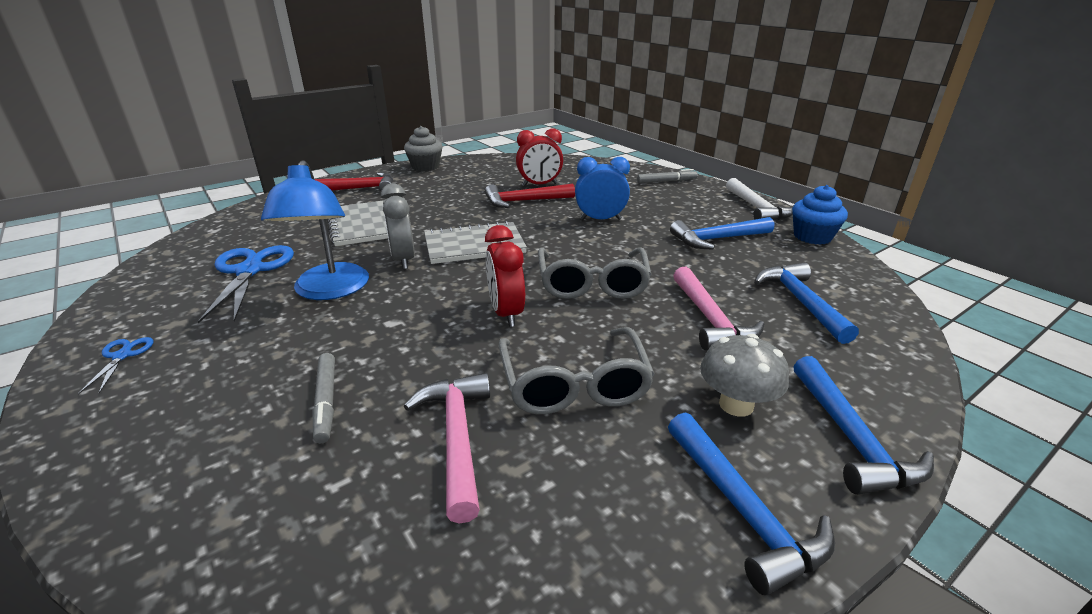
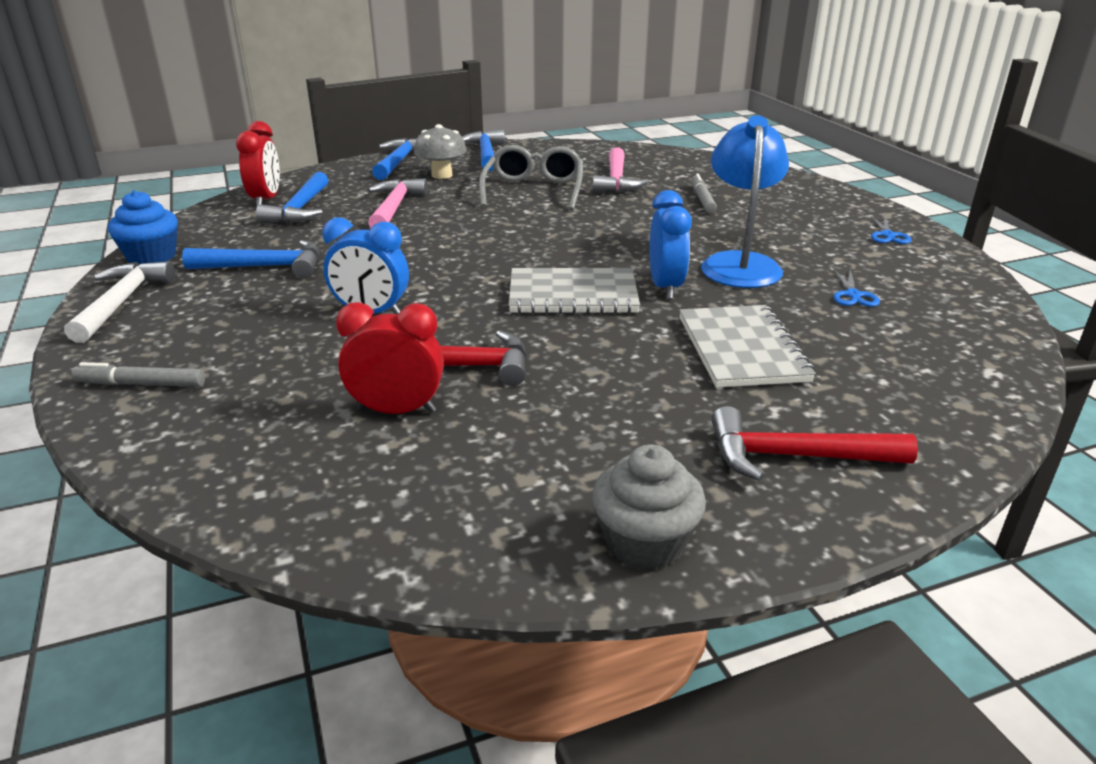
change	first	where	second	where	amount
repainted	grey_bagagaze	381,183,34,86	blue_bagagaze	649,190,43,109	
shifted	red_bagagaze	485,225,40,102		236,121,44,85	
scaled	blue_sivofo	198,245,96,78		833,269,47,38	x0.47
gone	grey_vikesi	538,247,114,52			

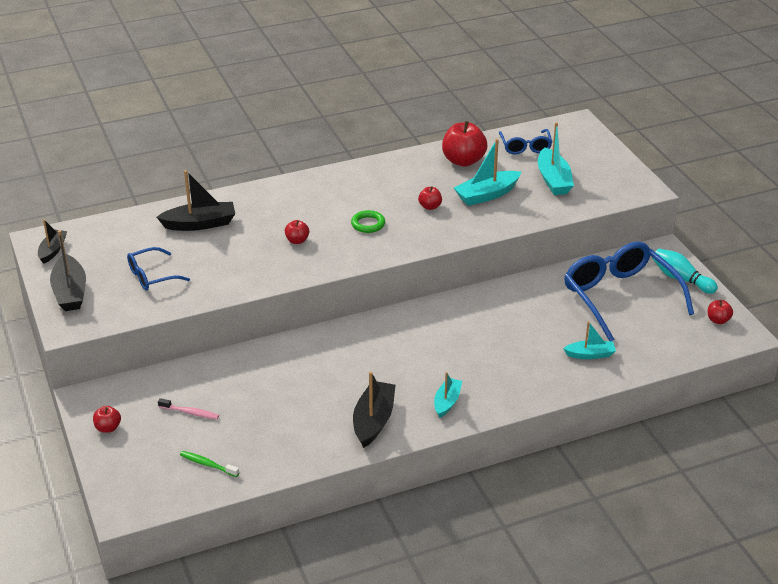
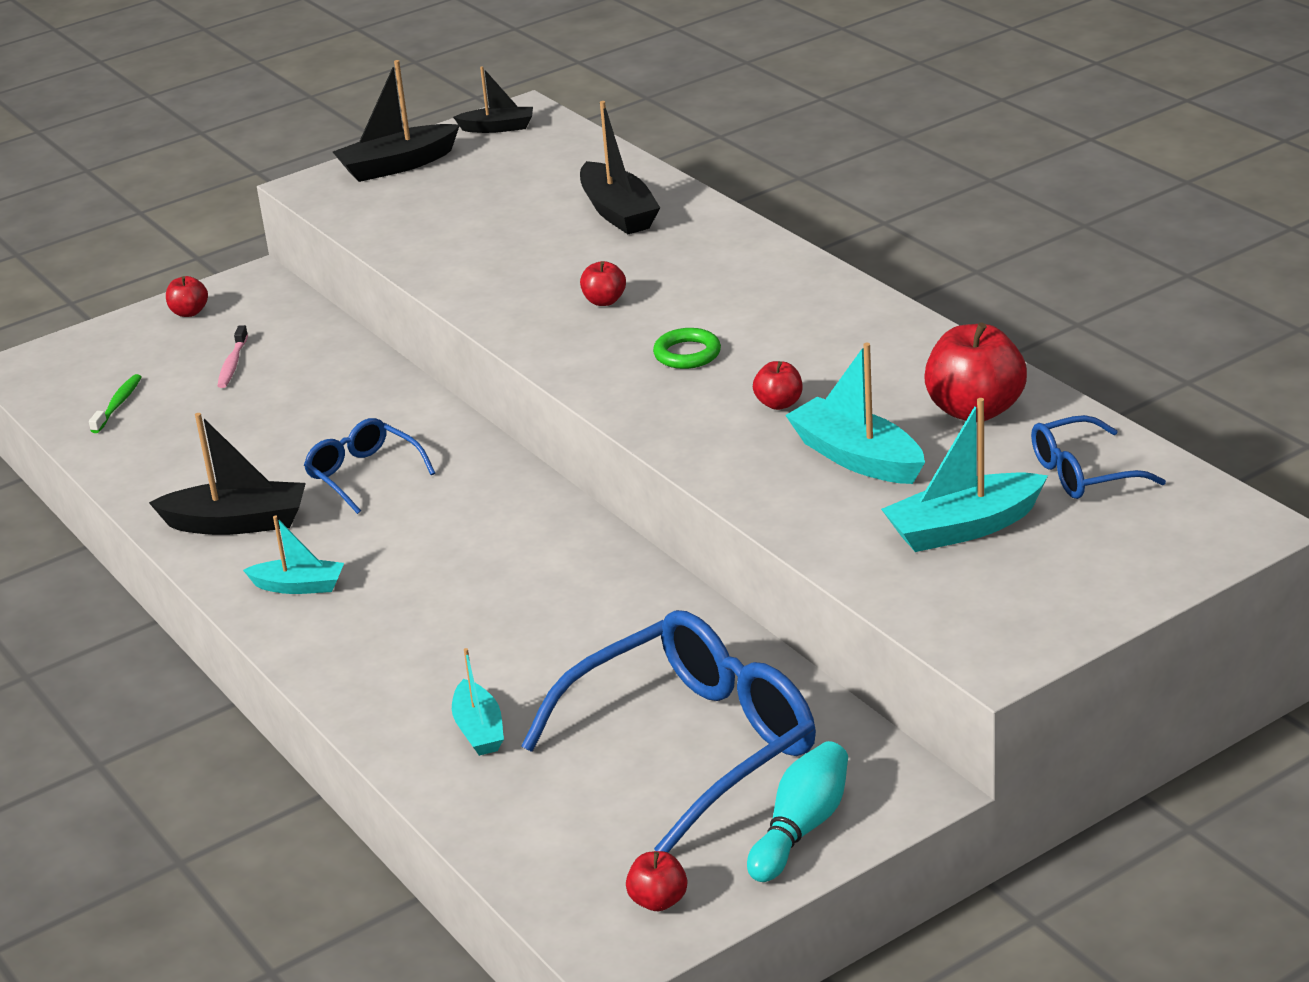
change	first	where	second	where	amount
shifted	blue_vikesi	127,247,63,44		304,418,131,96	

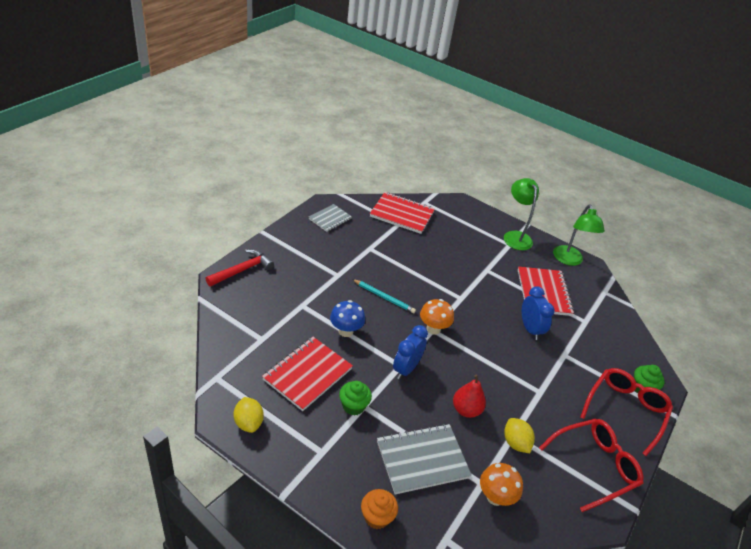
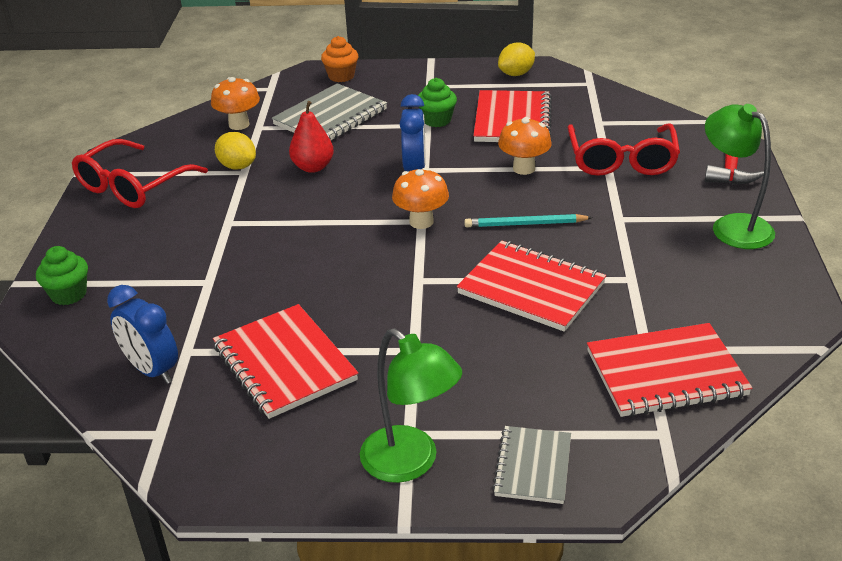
change	first	where	second	where	amount
shifted	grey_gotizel	309,204,43,28		492,426,79,78	
shifted	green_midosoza	553,205,52,61		705,104,70,145	
shifted	blue_bagagaze	522,286,33,54		107,285,71,99	
repainted	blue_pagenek	330,300,35,37	orange_pagenek	498,117,54,58	
shifted	red_vikesi	580,368,93,88		568,124,112,52	
rotated	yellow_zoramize	234,397,30,36		498,42,37,34	75 degrees counterclockwise
new			red_gotizel	457,241,149,91	

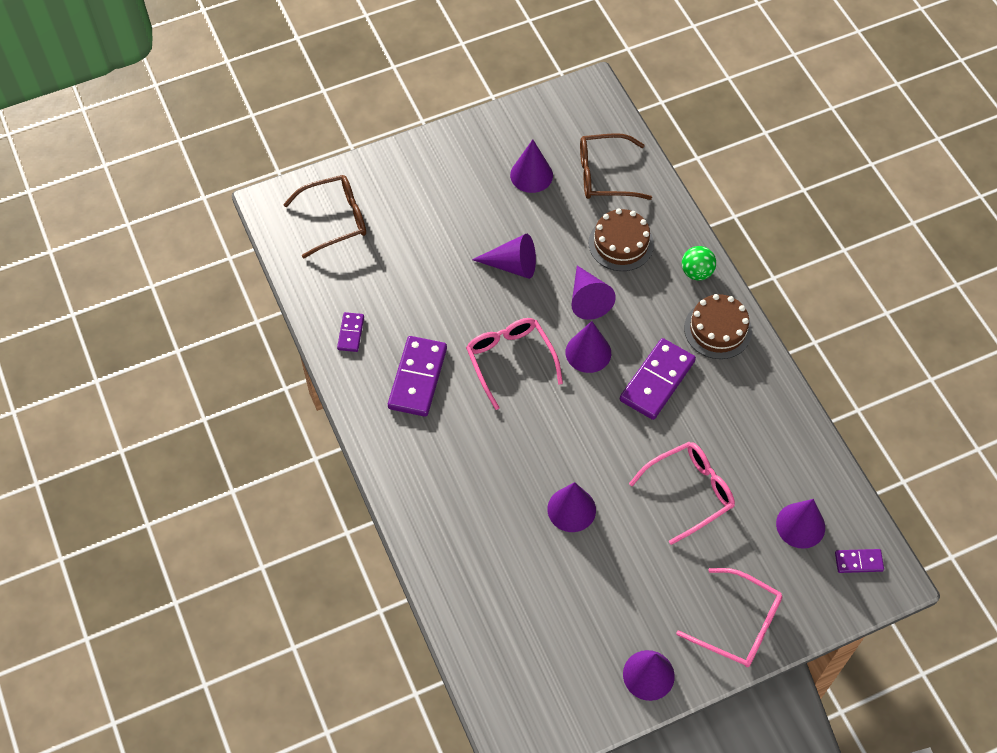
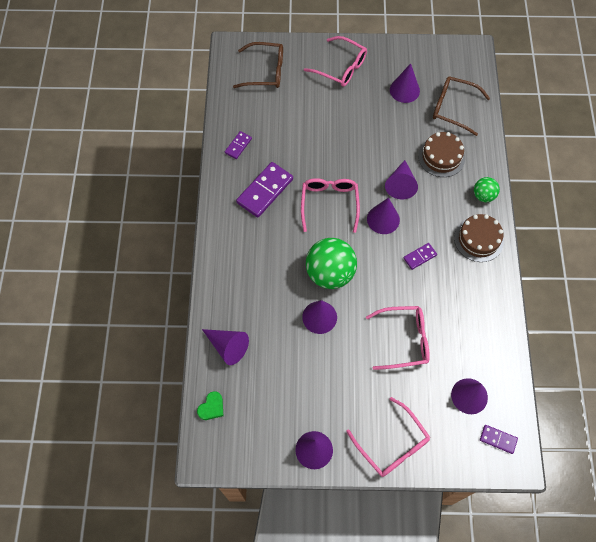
change	first	where	second	where	amount
shifted	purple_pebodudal	472,234,64,45		202,329,47,36	
scaled	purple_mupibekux	620,338,76,82		404,243,33,27	x0.52
new			pink_vikesi	304,36,63,51	
new			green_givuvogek	306,238,51,51	
new			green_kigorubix	197,391,26,29	

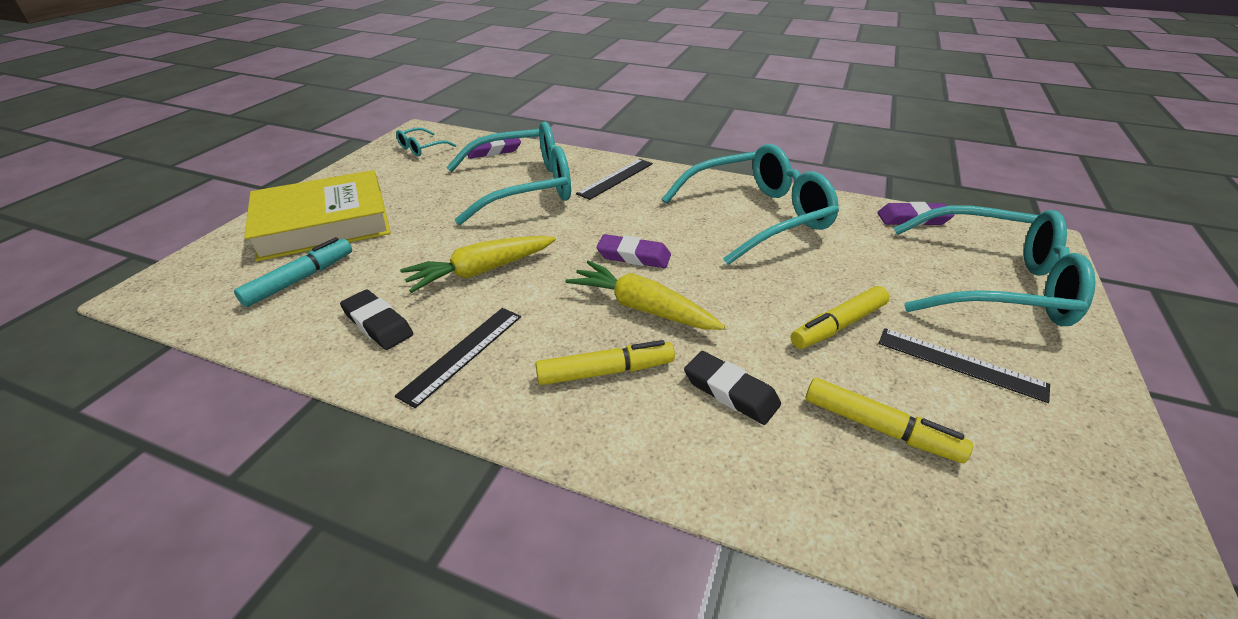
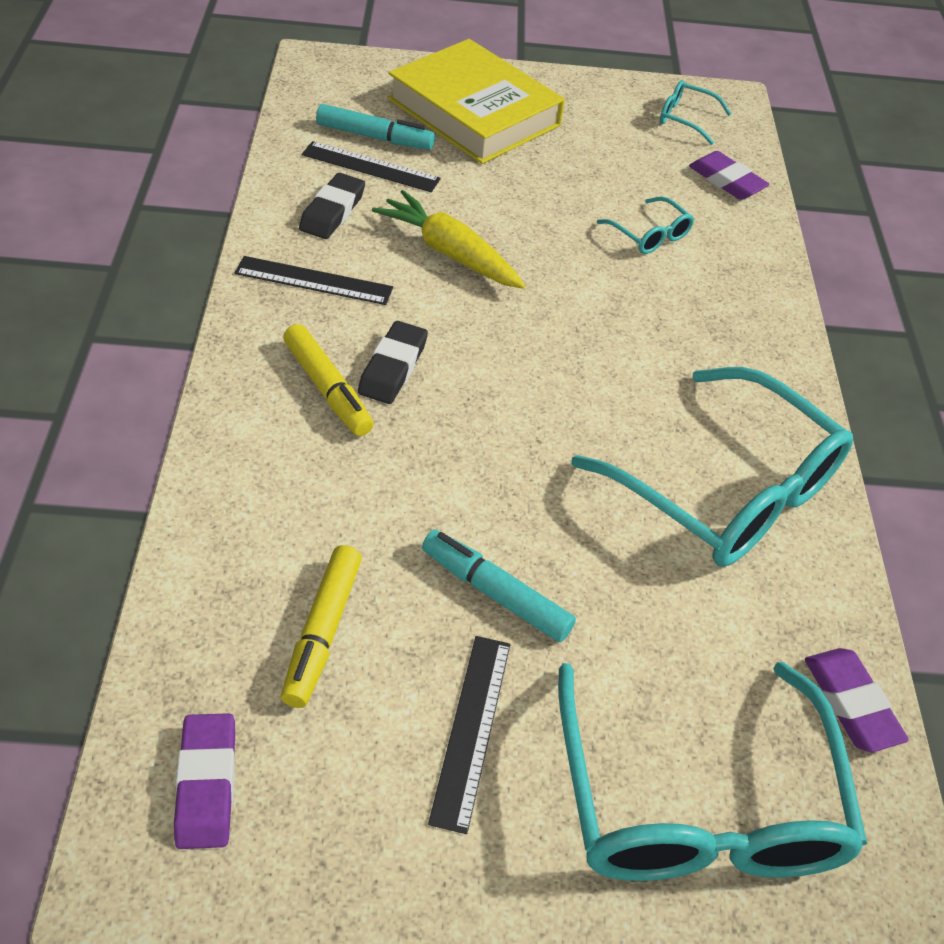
change	first	where	second	where	amount
scaled	turquoise_vikesi	446,121,125,104		597,196,97,58	x0.43
shifted	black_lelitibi	576,159,77,41		302,141,139,51	
shifted	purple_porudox	596,234,75,34		174,713,61,136	
gone	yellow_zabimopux	566,260,159,70			
repainted	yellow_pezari	791,286,98,63	turquoise_pezari	422,529,154,113	
shifted	black_porudox	684,351,97,74		358,321,70,83	

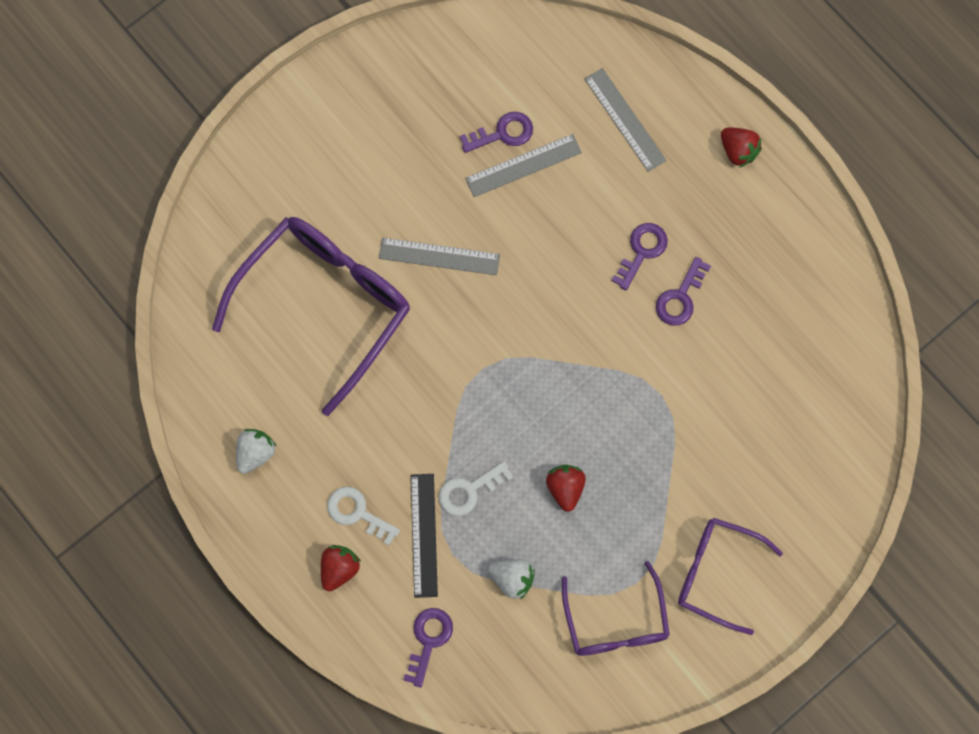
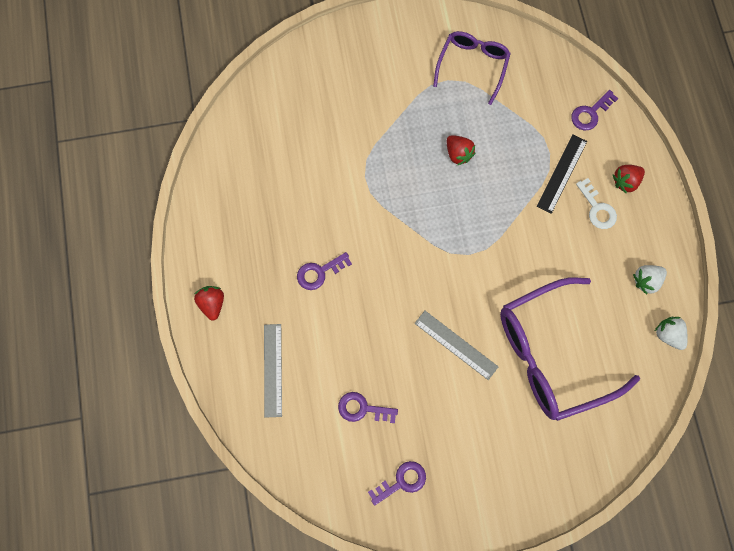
change	first	where	second	where	amount
gone	grey_lelitibi	465,134,117,63			
shifted	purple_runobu	656,257,55,69		368,461,58,45	
gone	white_runobu	439,461,74,55			
rotated	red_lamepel	546,465,40,47		447,135,28,30	60 degrees counterclockwise
gone	purple_vikesi	678,518,105,117			
shifted	white_lamepel	488,559,47,41		655,317,33,33	

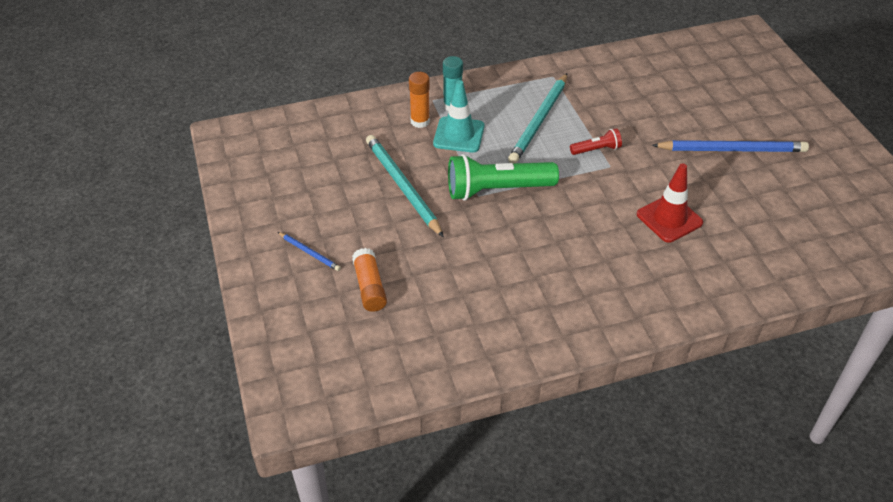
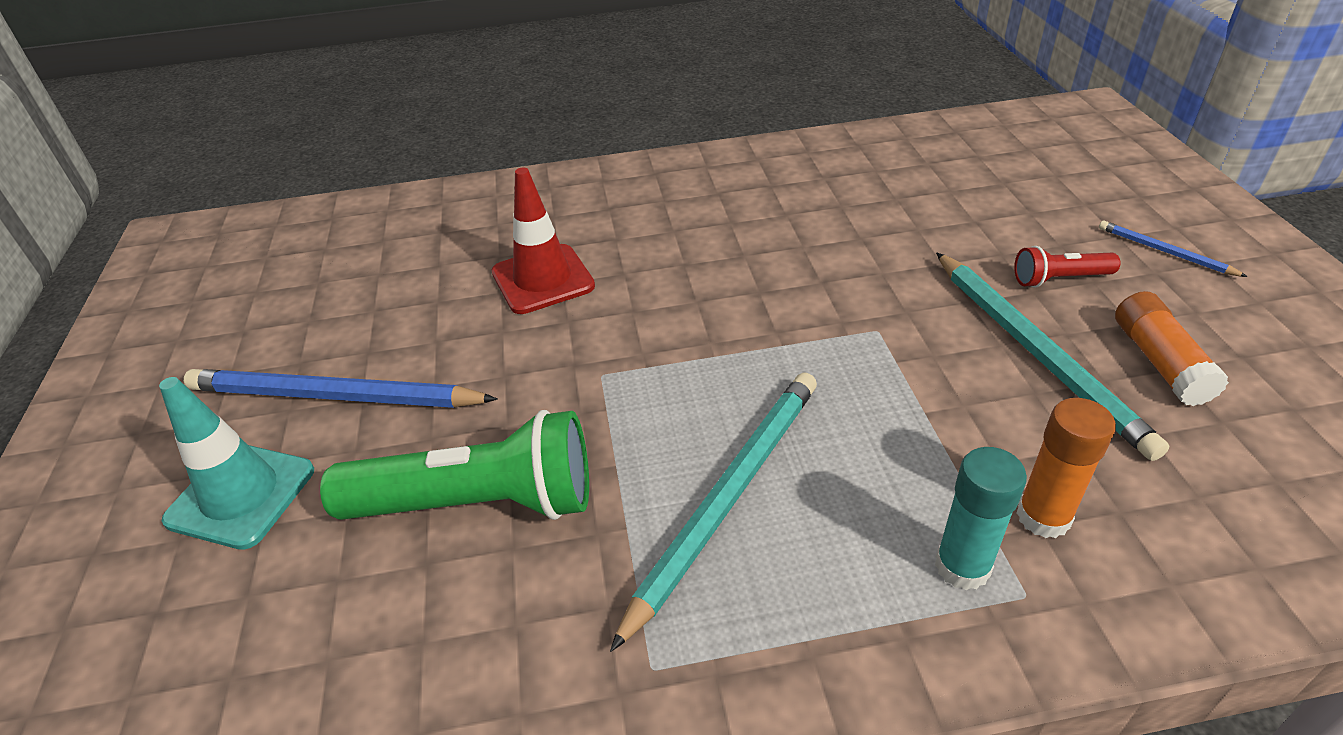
change	first	where	second	where	amount
shifted	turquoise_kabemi	433,80,51,72		159,377,155,173	
shifted	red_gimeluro	570,128,52,27		1014,246,106,42	
shifted	green_gimeluro	448,154,111,47		320,410,269,110	
shifted	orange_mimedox	352,248,35,64		1115,291,114,115	

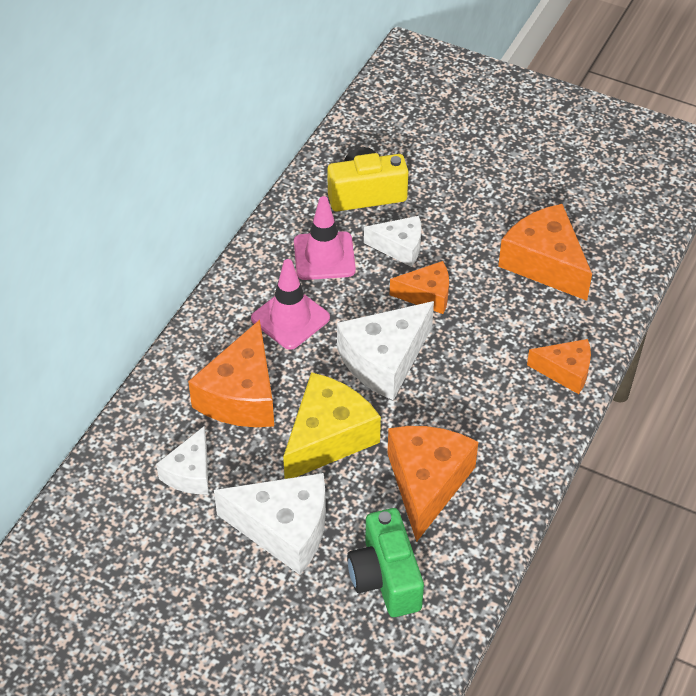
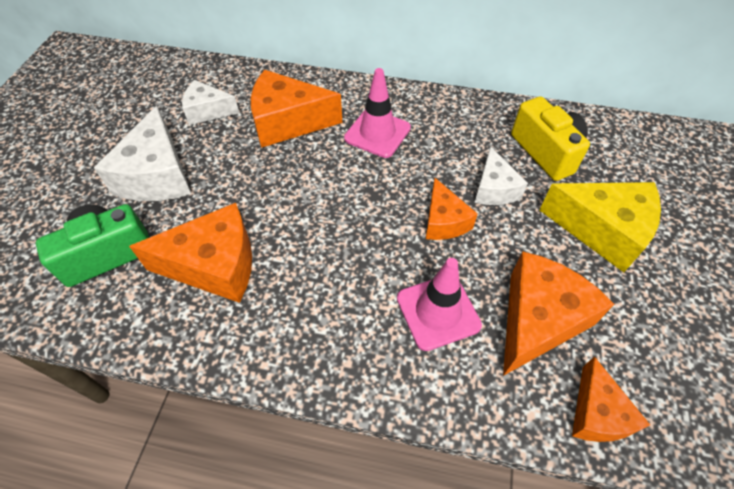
change	first	where	second	where	amount
shifted	pink_kabemi	294,196,62,84		397,258,85,93	
gone	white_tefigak	337,301,97,99			
shifted	orange_tefigak	527,339,64,55		572,356,78,86	
shifted	yellow_tefigak	283,372,98,107		539,182,122,90	

